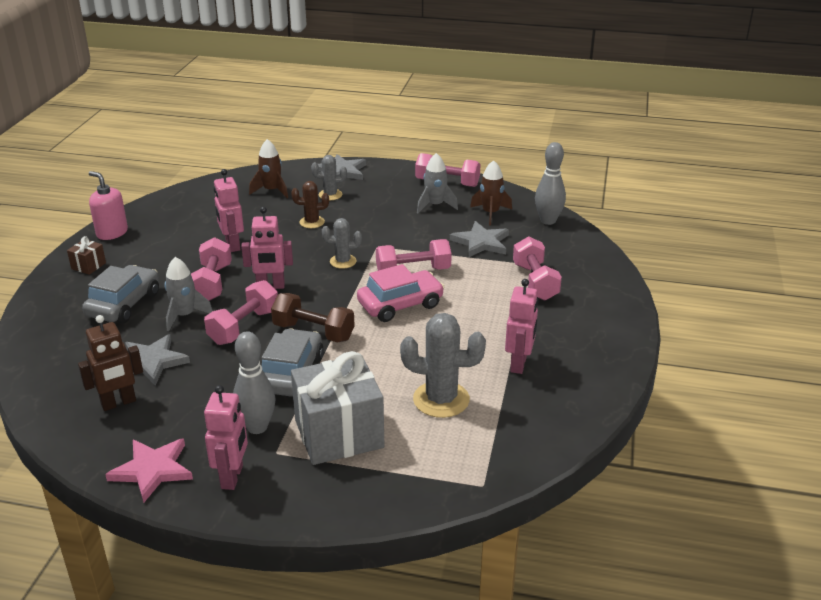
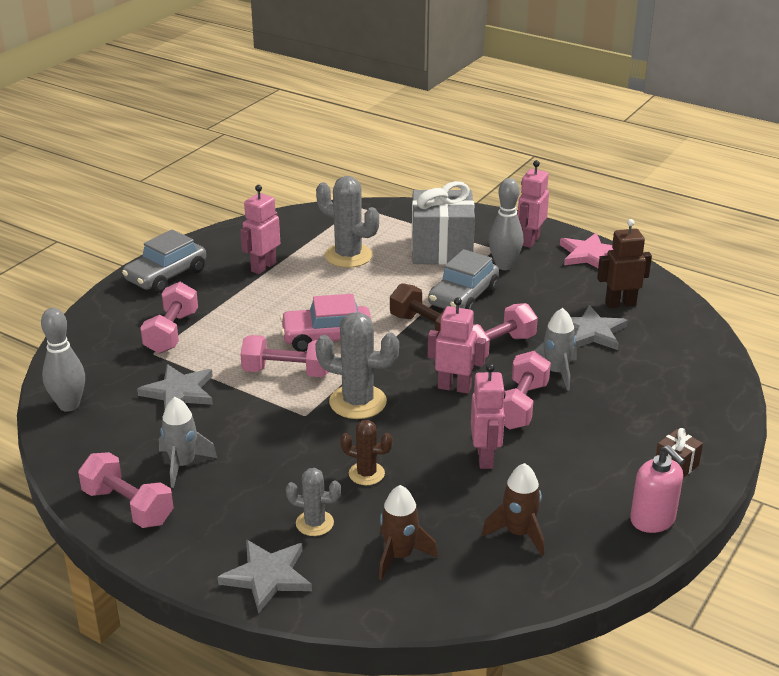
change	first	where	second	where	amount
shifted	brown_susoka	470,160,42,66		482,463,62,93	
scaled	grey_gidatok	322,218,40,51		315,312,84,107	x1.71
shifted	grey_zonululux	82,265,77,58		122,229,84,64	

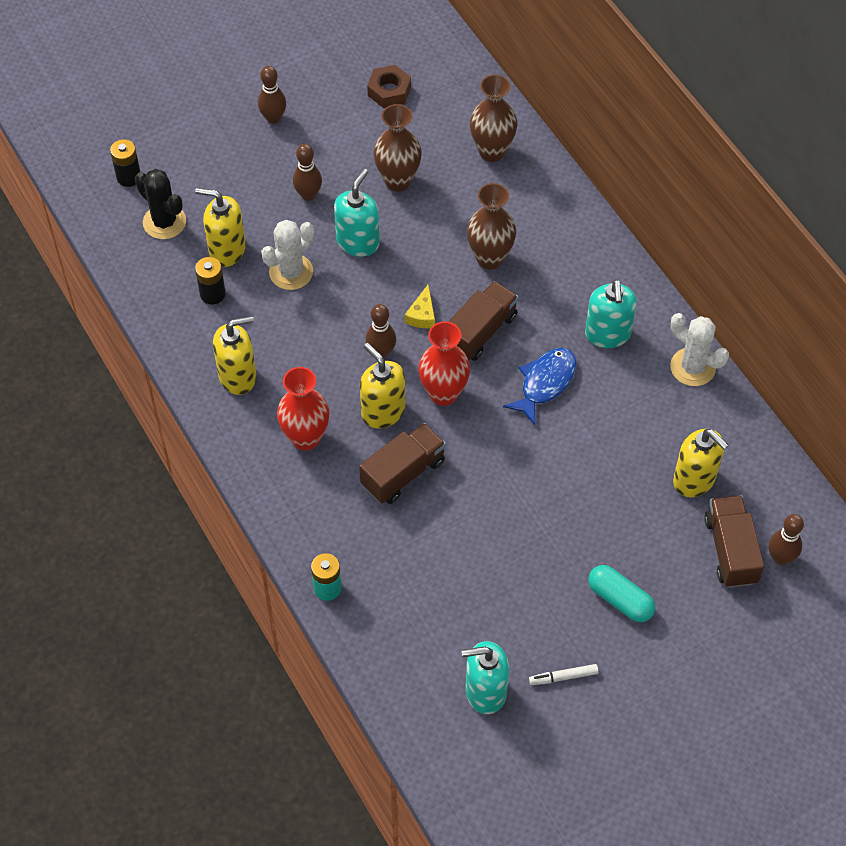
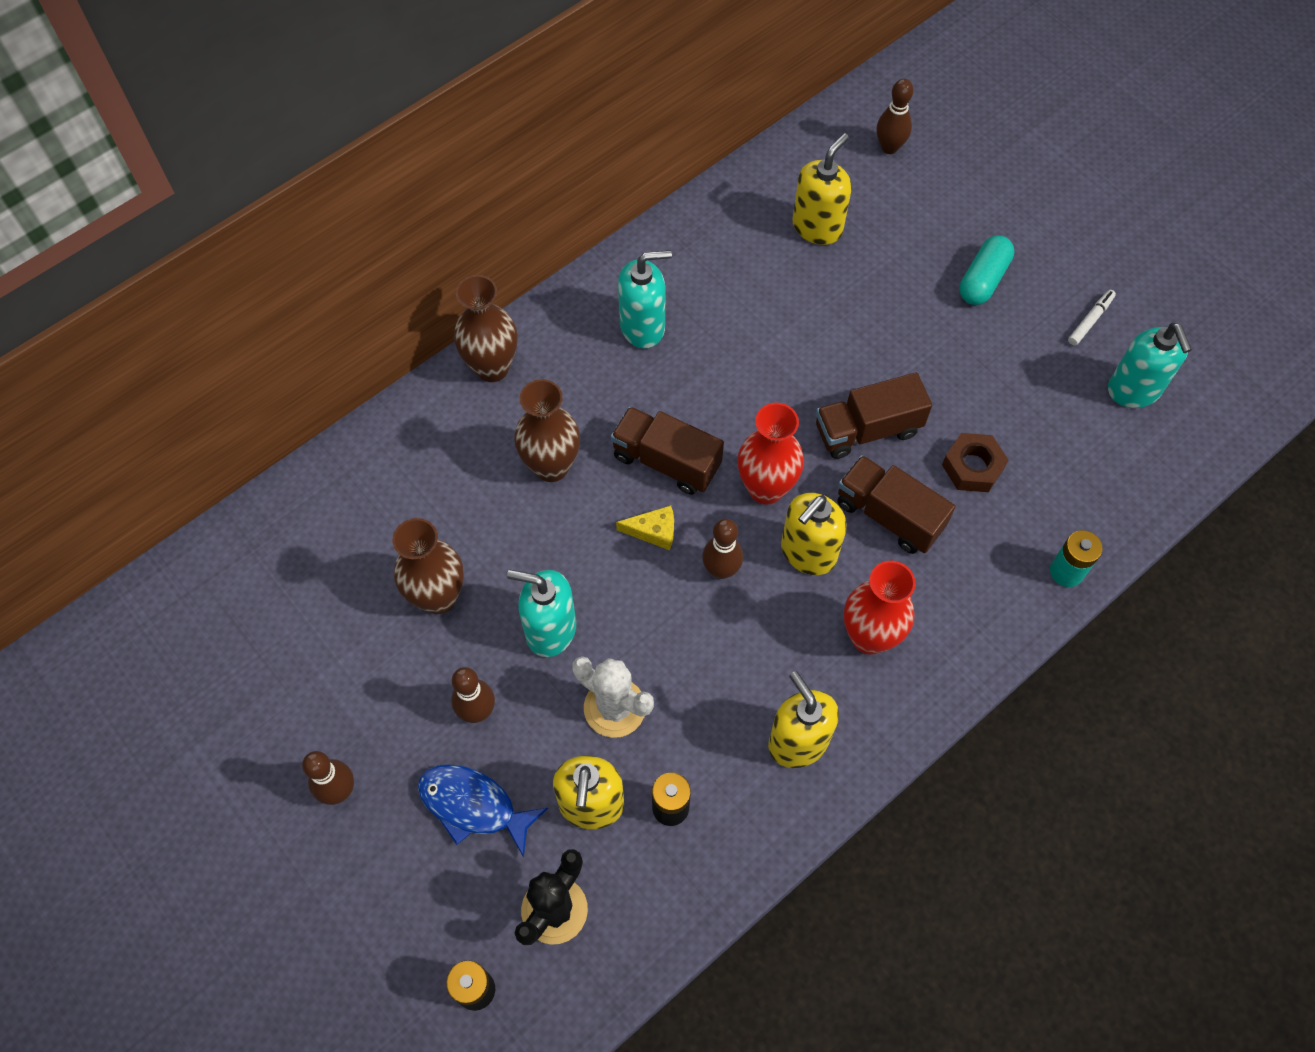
change	first	where	second	where	amount
shifted	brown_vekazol	367,65,44,43		942,433,67,59	
shifted	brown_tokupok	470,74,47,88		454,275,63,107	
gone	white_gidatok	670,313,59,73			
shifted	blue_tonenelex	503,348,74,77		417,764,131,93	
shifted	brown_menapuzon	704,495,60,93		816,372,116,87	
rotated	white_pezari	529,664,70,21		1068,290,48,56	120 degrees counterclockwise

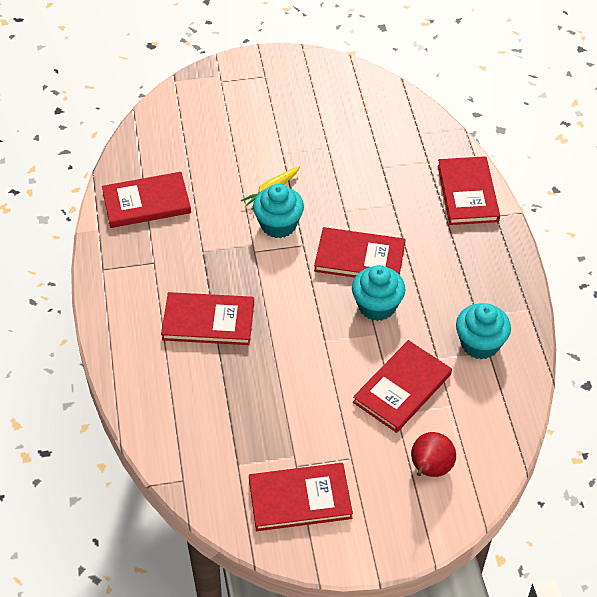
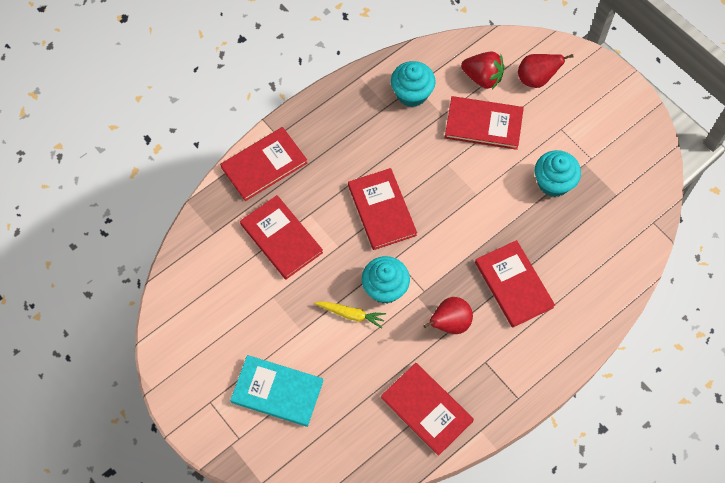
change	first	where	second	where	amount
shifted	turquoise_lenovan	352,265,53,56		535,150,46,47	
shifted	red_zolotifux	249,463,104,68		240,195,83,84	
new			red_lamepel	461,51,43,38	
new			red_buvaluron	423,297,50,37	
new			turquoise_zolotifux	230,355,93,72	

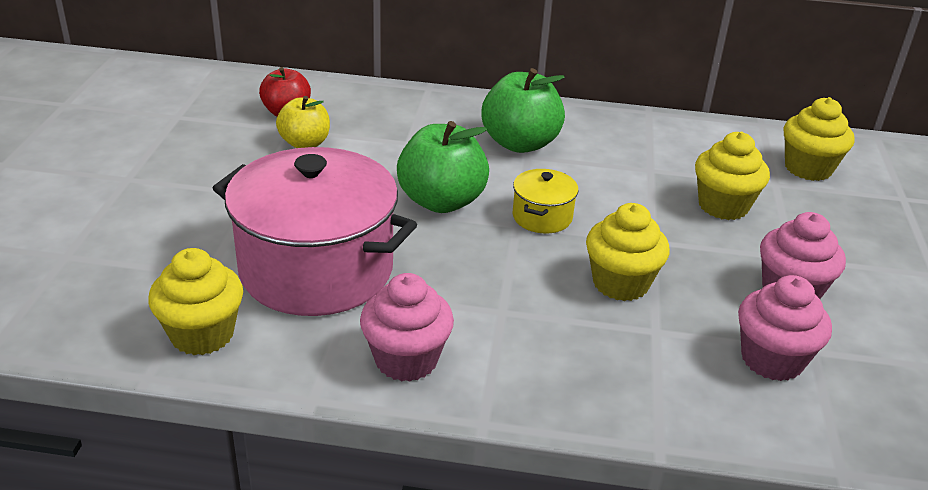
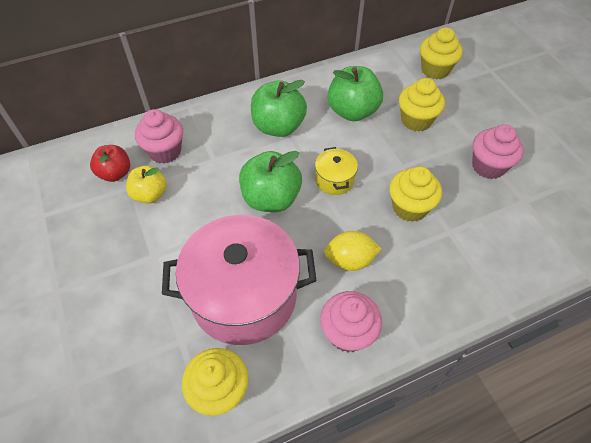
change	first	where	second	where	amount
shifted	pink_lenovan	738,275,94,106		135,109,48,55	
new			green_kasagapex	327,66,56,55	
new			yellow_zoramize	324,231,58,40	

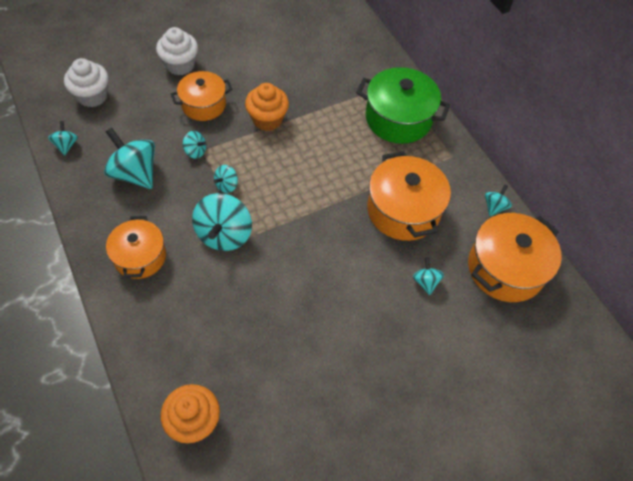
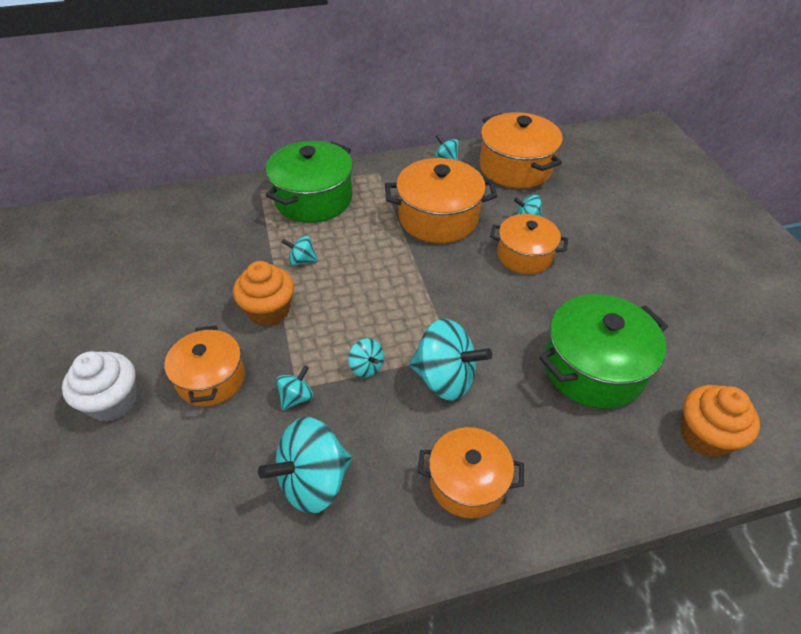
change	first	where	second	where	amount
gone	white_lenovan	64,58,44,49			
shifted	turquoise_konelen	48,121,30,34		282,236,36,30	
new			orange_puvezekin	490,214,78,60	
new			green_puvezekin	539,294,129,115	

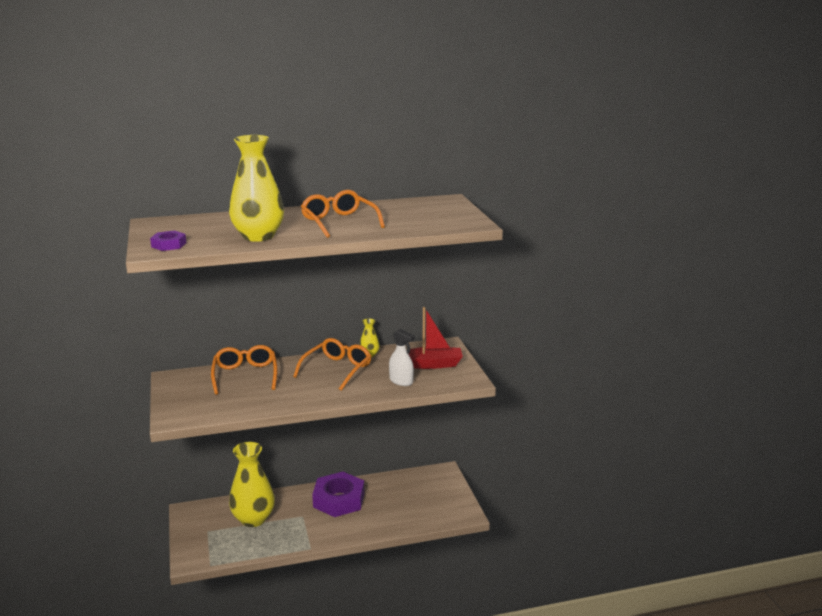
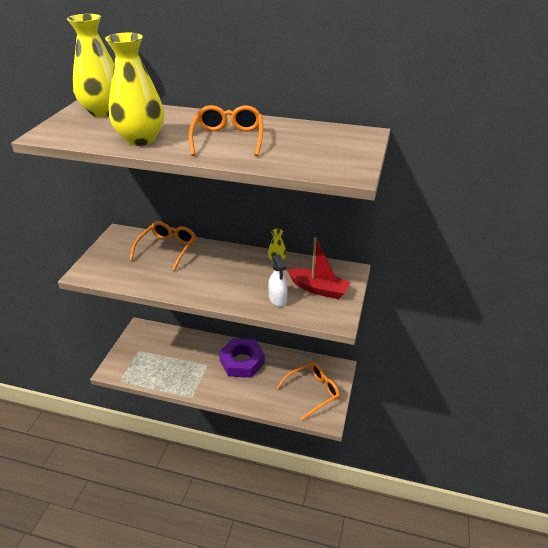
change	first	where	second	where	amount
gone	purple_vekazol	150,230,36,21			
shifted	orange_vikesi	293,338,79,53		277,362,63,58	
shifted	yellow_tokupok	229,442,46,85		67,14,47,103	

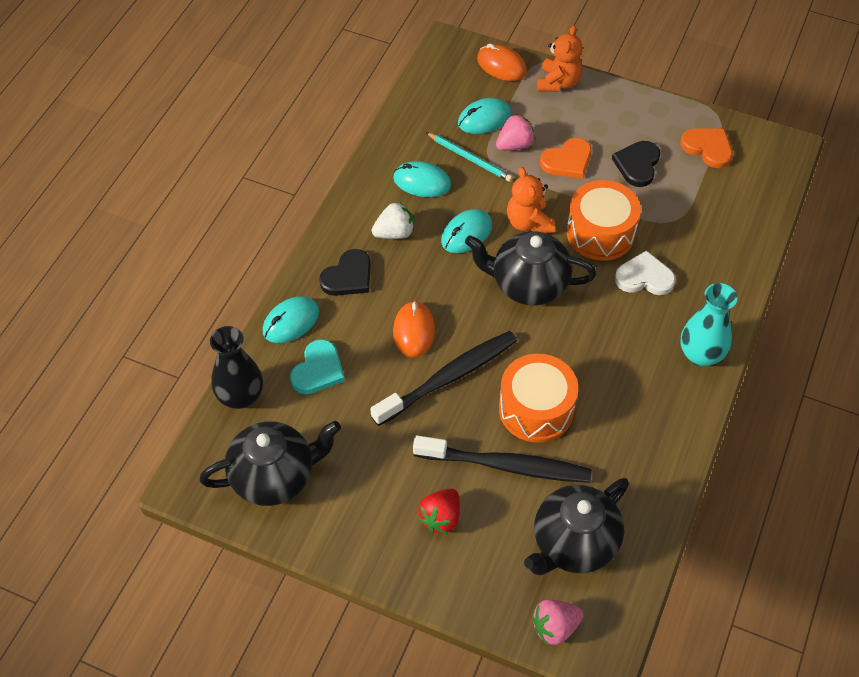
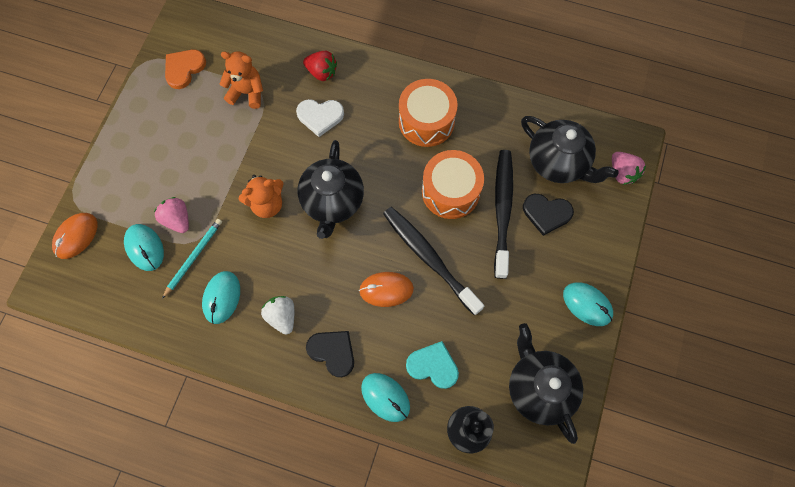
change	first	where	second	where	amount
shifted	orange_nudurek	538,25,44,67		220,51,43,58	
gone	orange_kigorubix	540,138,52,41			
shifted	black_kigorubix	612,141,48,46		523,194,51,42	
shifted	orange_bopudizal	566,180,75,81		399,79,59,68	
shifted	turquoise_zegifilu	441,209,51,44		563,282,50,44	
rotated	white_kigorubix	615,251,61,44		296,99,48,38	90 degrees counterclockwise
gone	turquoise_tokupok	681,283,56,83			
shifted	red_lamepel	418,489,42,45		303,51,34,30	

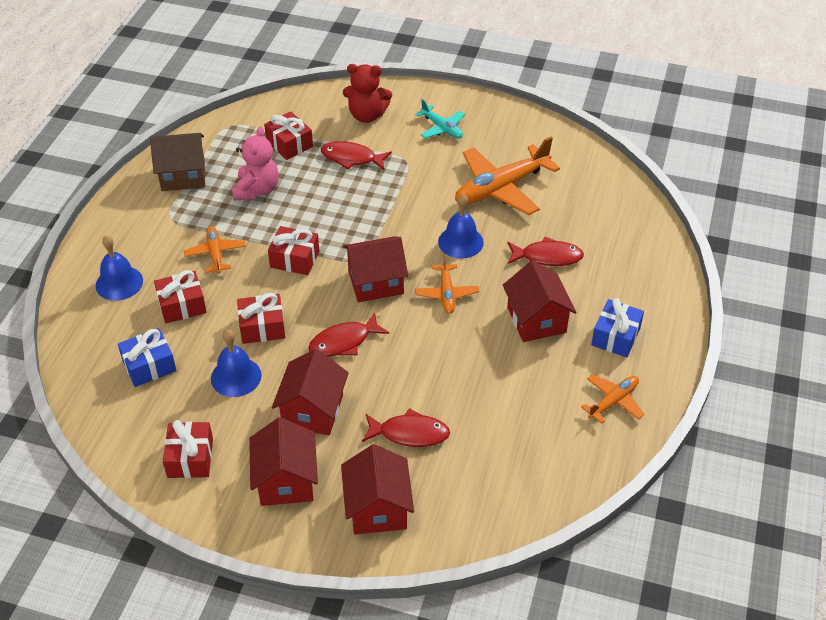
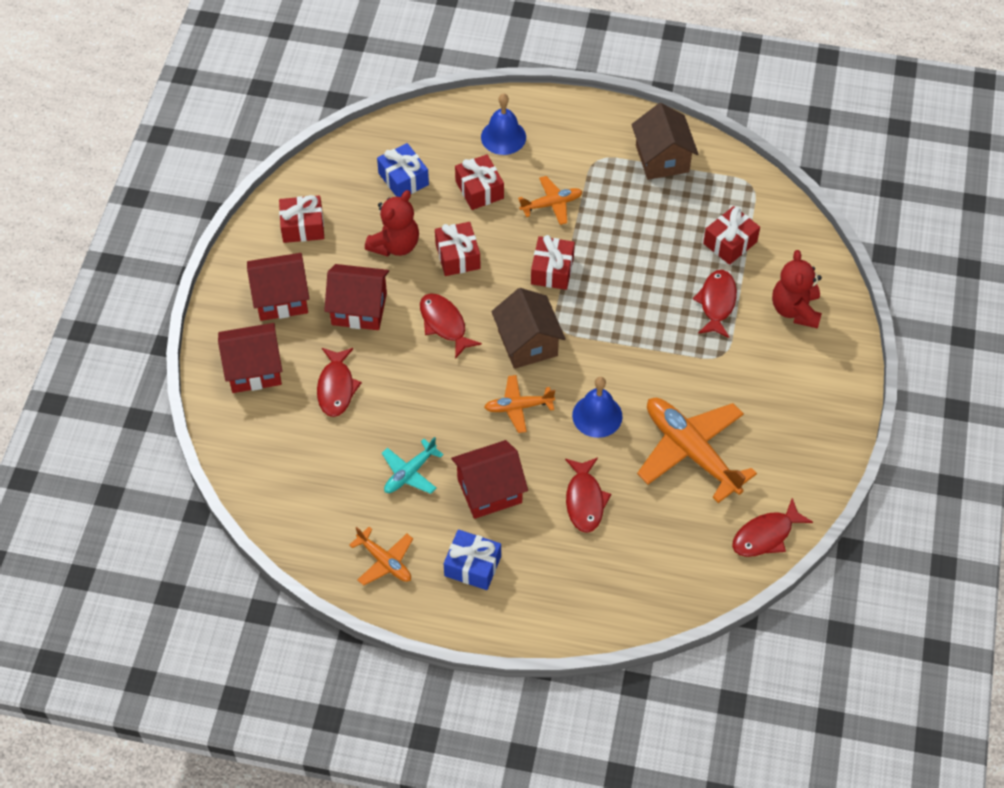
change	first	where	second	where	amount
shifted	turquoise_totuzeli	415,99,50,39		382,437,62,57	
gone	pink_nudurek	232,126,47,74			
repainted	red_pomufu	343,236,65,66	brown_pomufu	491,288,75,81	
swapped	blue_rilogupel	211,330,51,67	red_nudurek	365,190,54,67	
new			red_tonenelex	732,498,81,59	

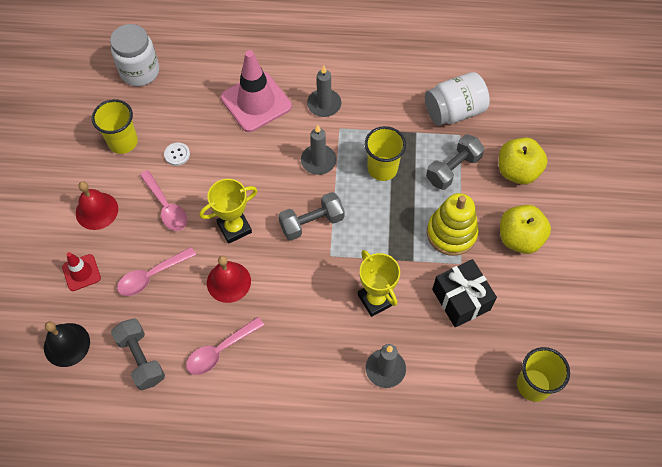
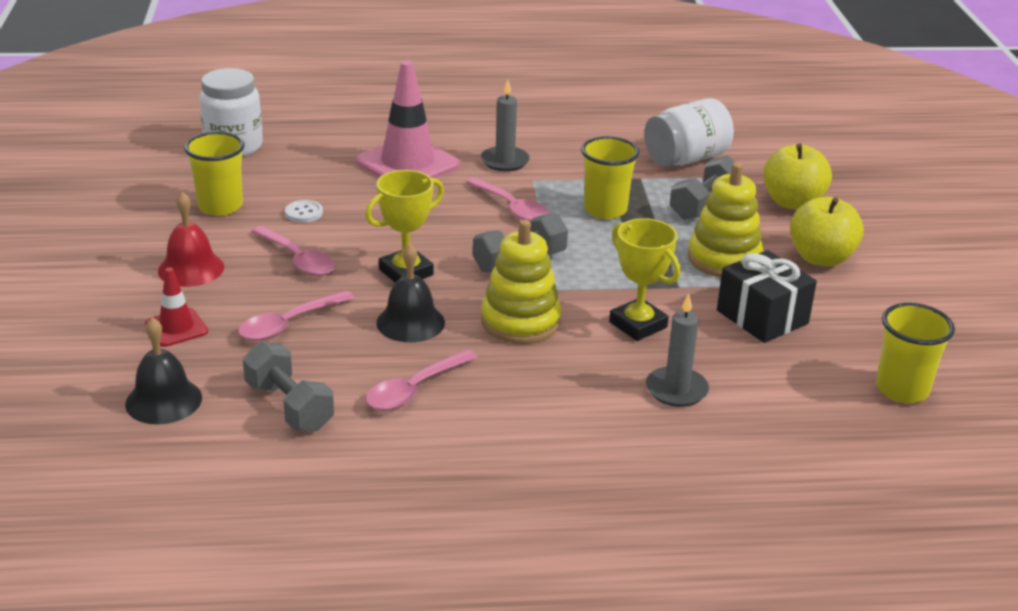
change	first	where	second	where	amount
swapped	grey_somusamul	301,125,36,50	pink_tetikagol	466,177,83,45	
repainted	red_rilogupel	207,256,44,47	black_rilogupel	376,244,69,98	
new			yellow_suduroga	481,220,80,124	

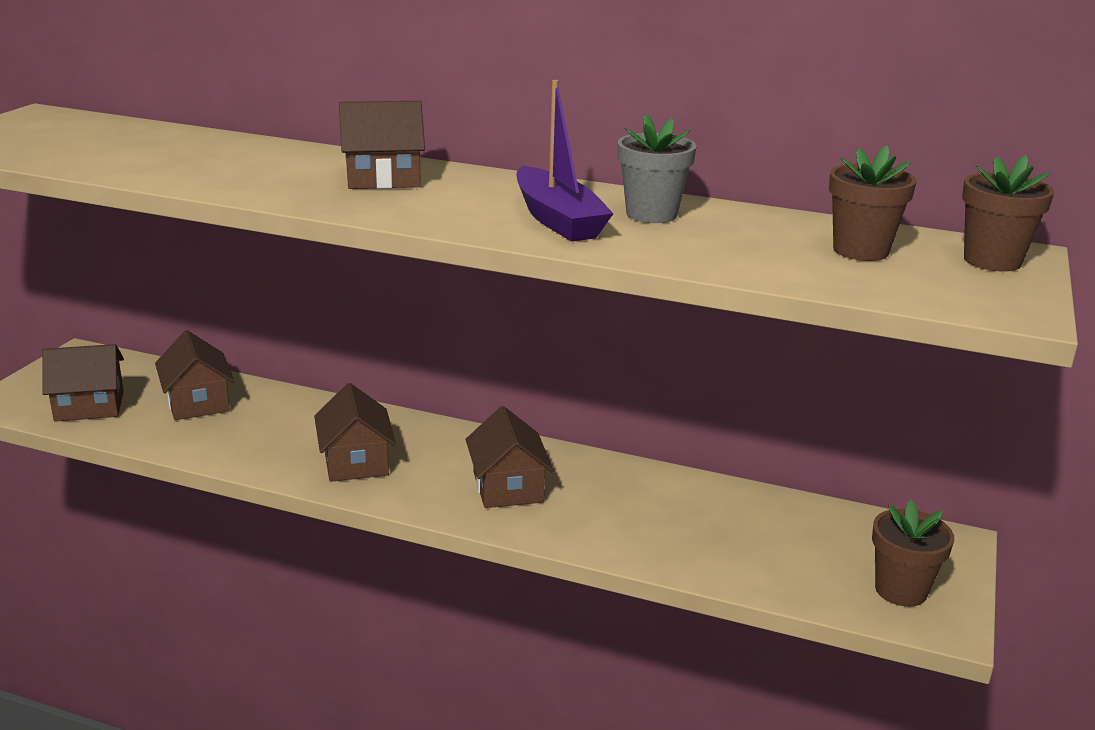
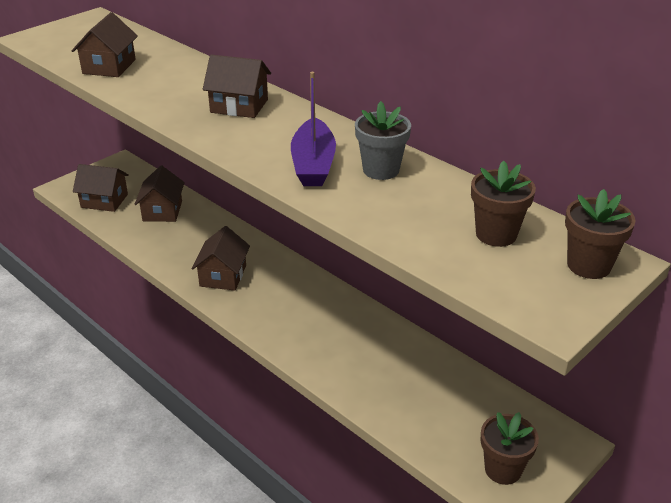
change	first	where	second	where	amount
shifted	brown_pomufu	465,406,89,102		72,12,66,65	

